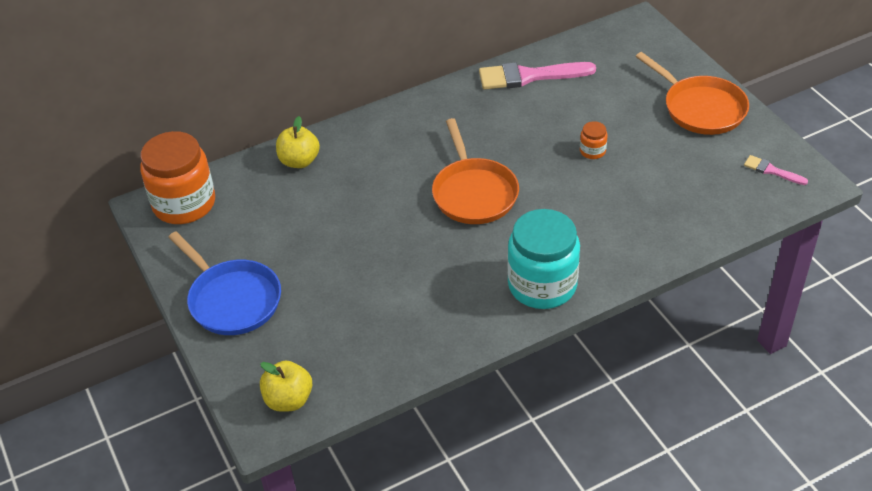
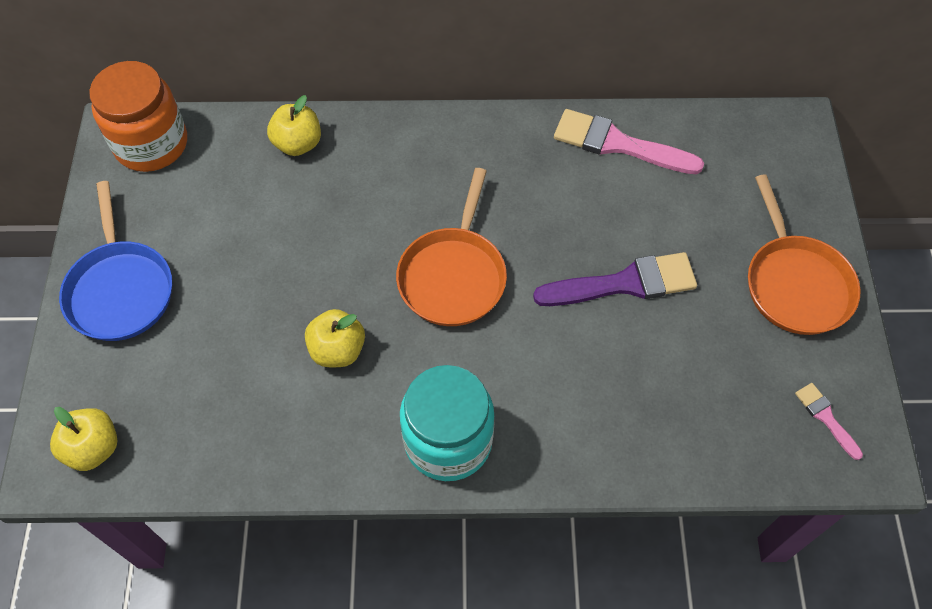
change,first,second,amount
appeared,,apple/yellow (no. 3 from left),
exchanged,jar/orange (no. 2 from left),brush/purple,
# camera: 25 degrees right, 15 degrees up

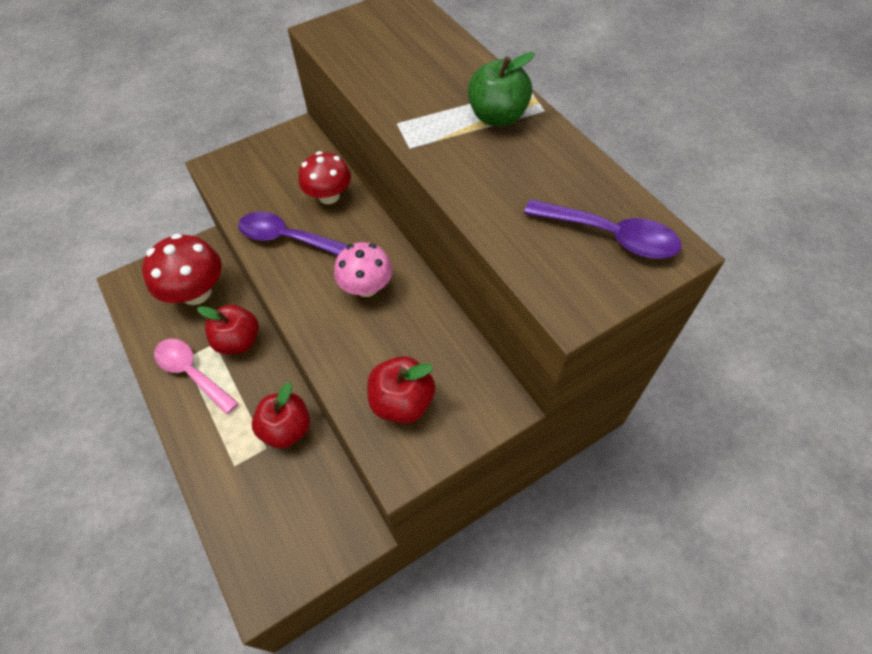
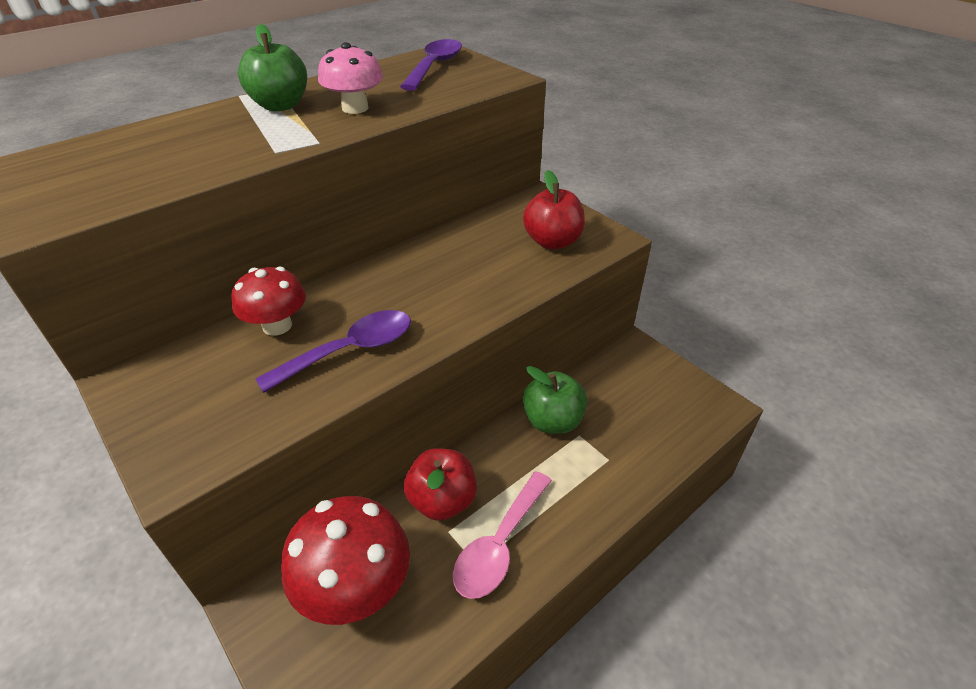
change,first,second,amount
spun,spoon/purple (no. 1 from left),,135 degrees counterclockwise
relocated,mushroom/pink,,
colour,apple/red (no. 2 from left),apple/green (no. 2 from left),
# camera: 100 degrees left, 15 degrees down

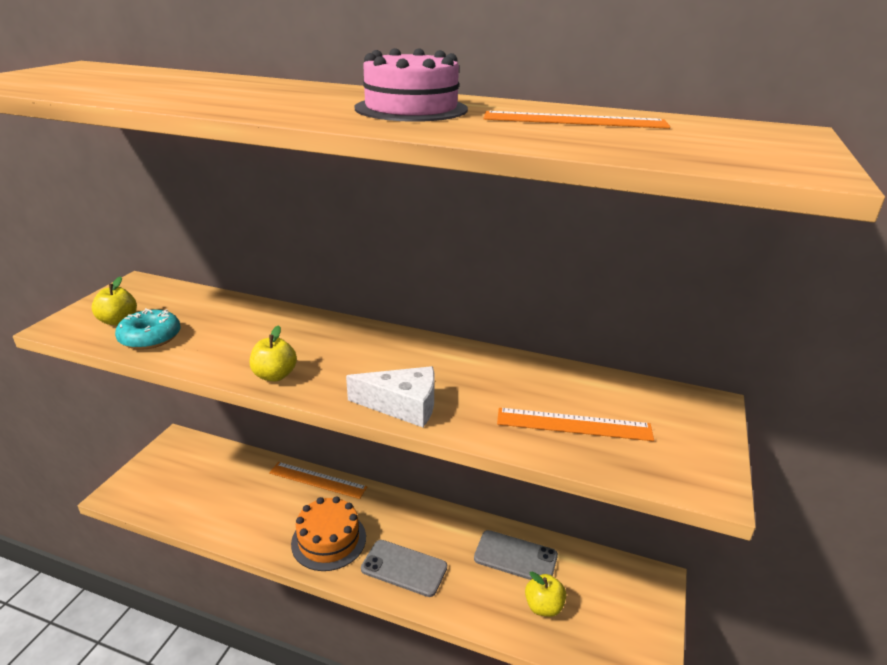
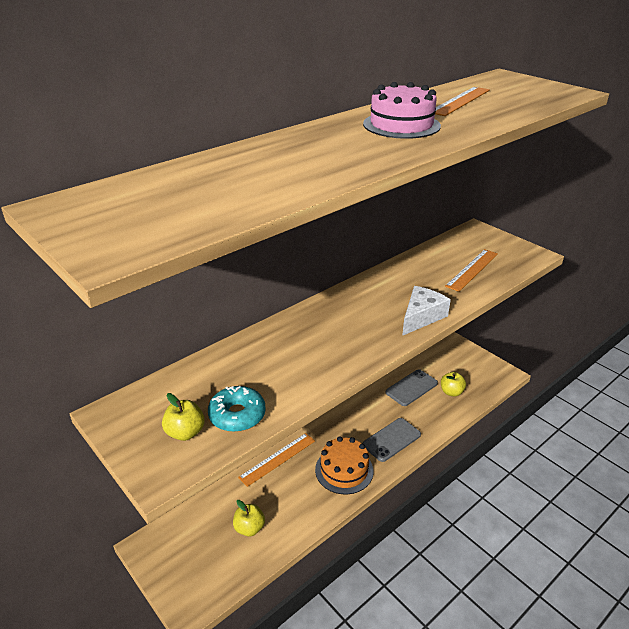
change,first,second,amount
relocated,apple/yellow (no. 2 from left),,
# camera: 60 degrees left, 5 degrees up

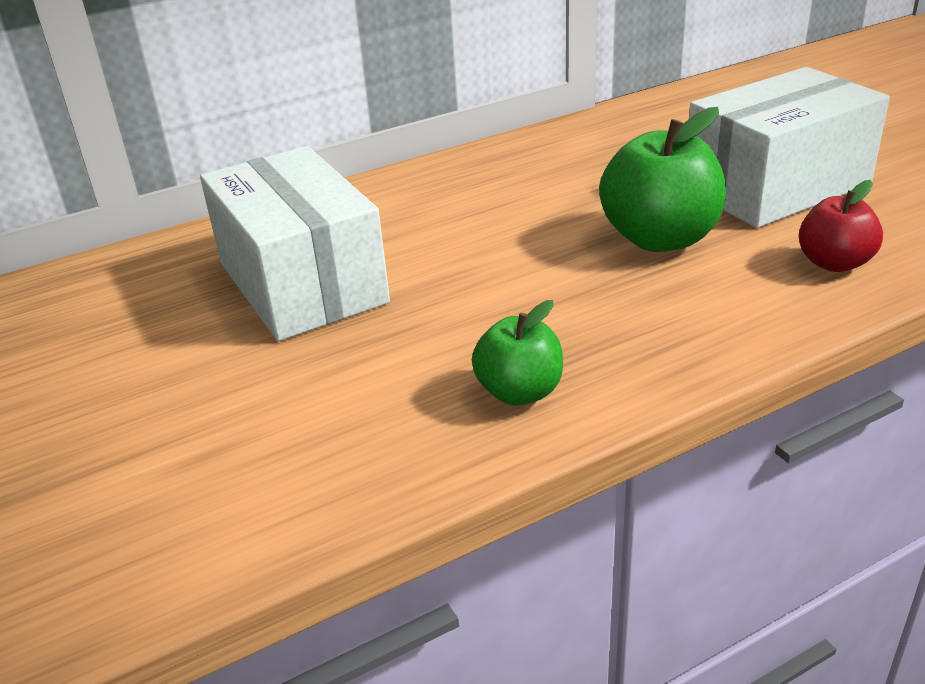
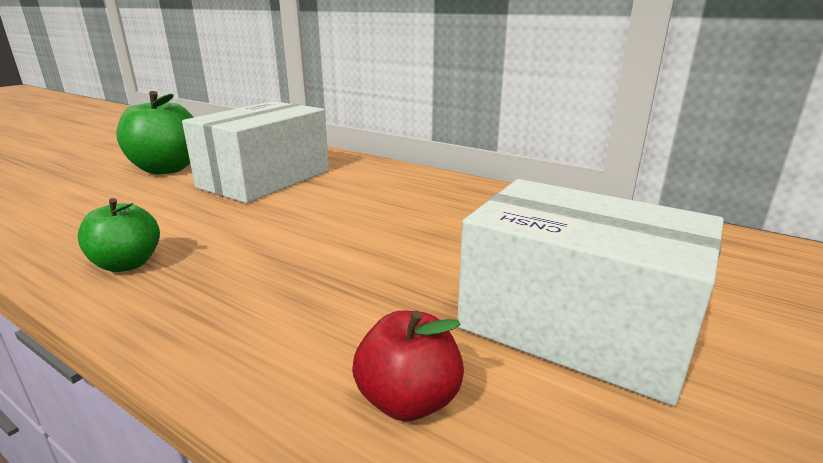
change,first,second,amount
relocated,apple/green (no. 2 from left),,
# camera: 60 degrees right, 10 degrees down

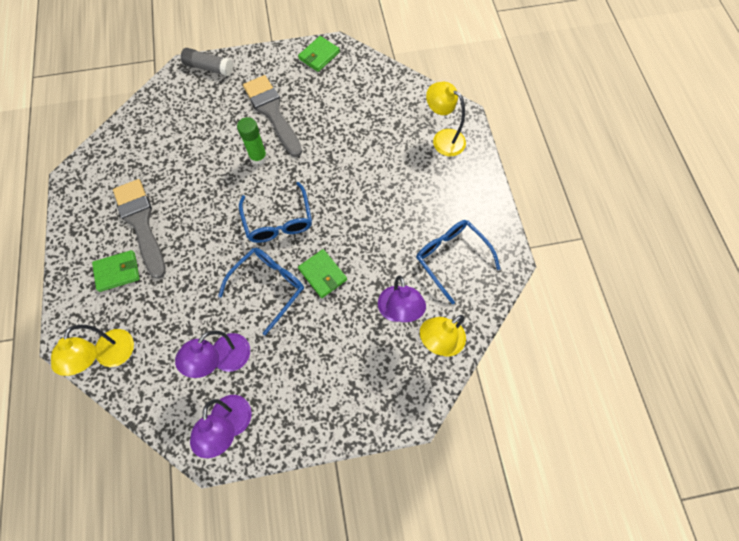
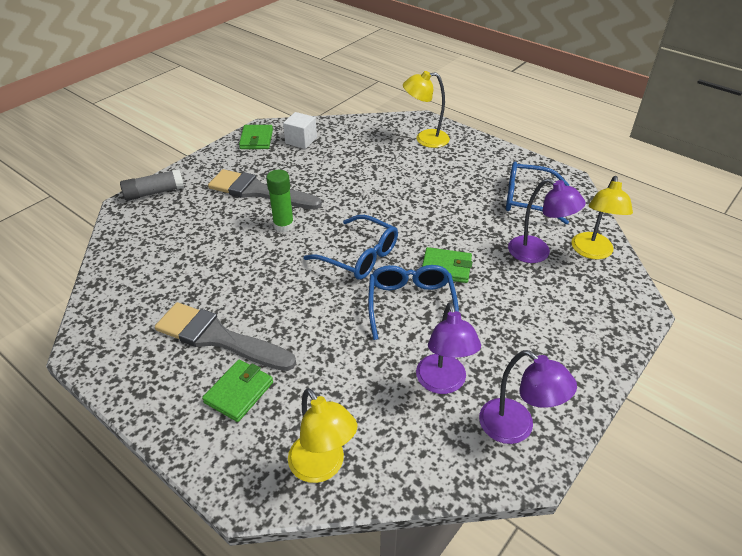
change,first,second,amount
appeared,,cube/white,
# camera: 40 degrees left, 25 degrees down

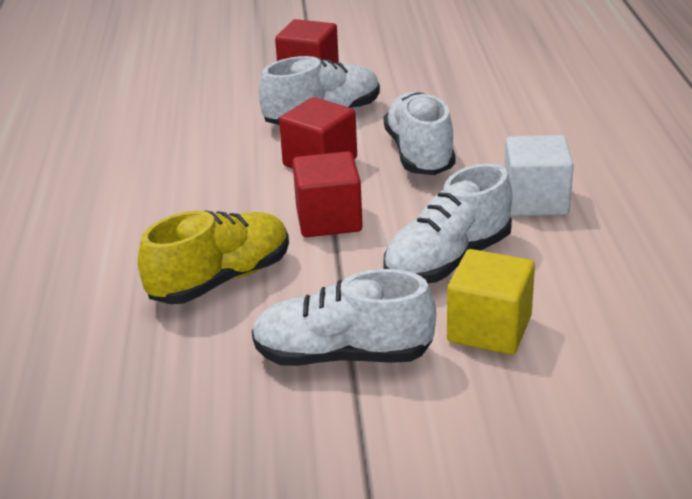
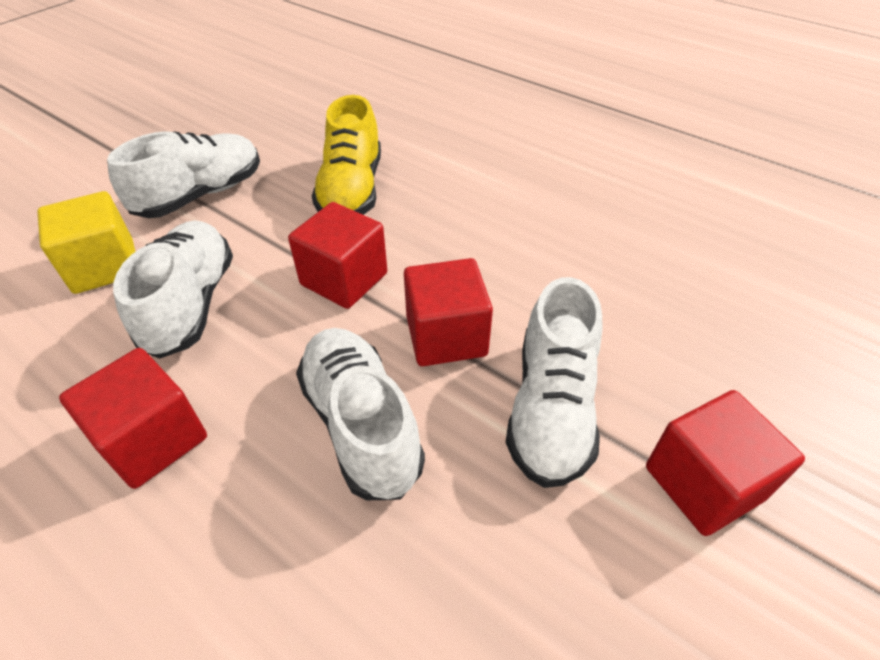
change,first,second,amount
colour,cube/white,cube/red (no. 1 from left),
spun,shoe/white (no. 3 from left),,150 degrees counterclockwise
# camera: 130 degrees right, 15 degrees up

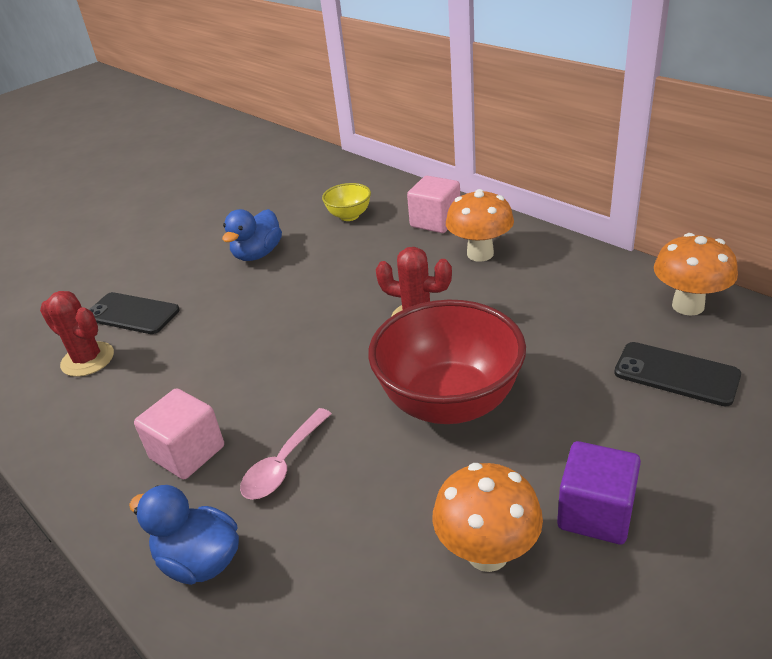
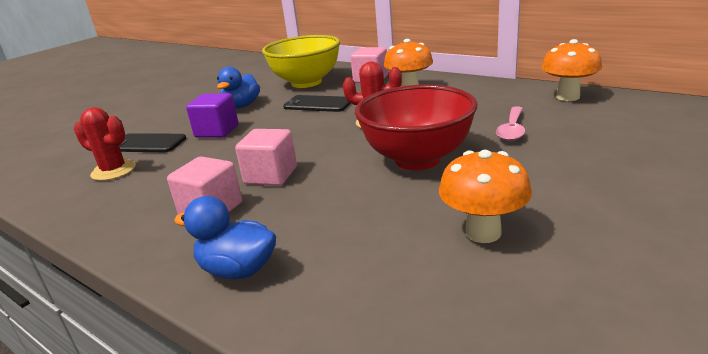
change,first,second,amount
relocated,cube/purple,,
appeared,,cube/pink (no. 2 from left),
size,bowl/yellow,,x2.14
relocated,phone/black (no. 2 from left),,
relocated,spoon/pink,,
# camera: 10 degrees left, 10 degrees down

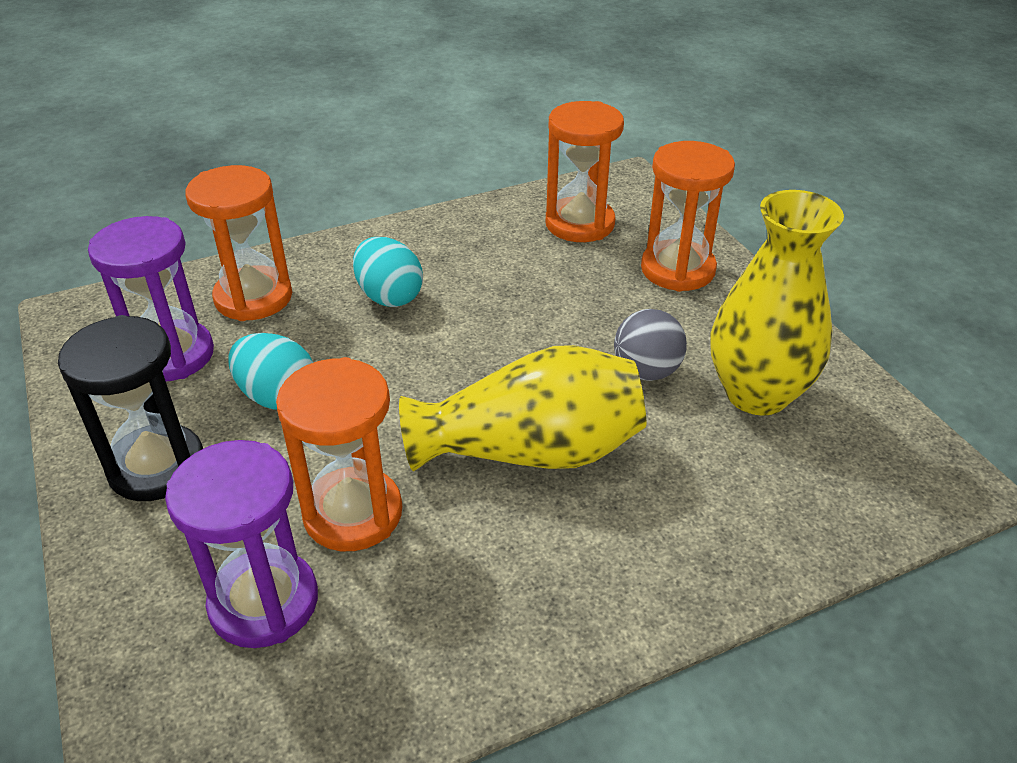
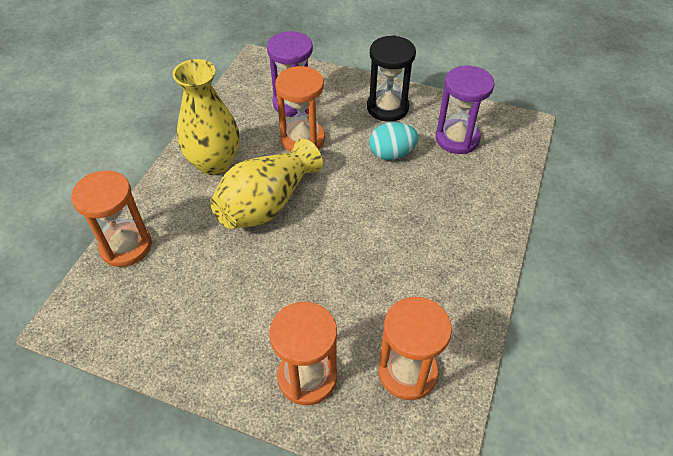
change,first,second,amount
relocated,hourglass/orange (no. 1 from left),,
relocated,vase/yellow (no. 2 from left in the first image),vase/yellow (no. 1 from left),
missing,egg/turquoise (no. 2 from left),,
missing,ball/grey,,
# camera: 135 degrees right, 10 degrees up

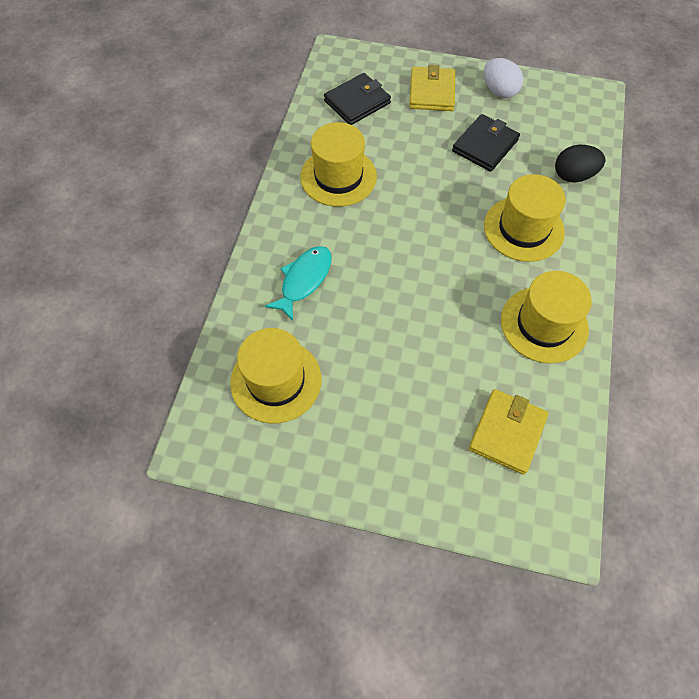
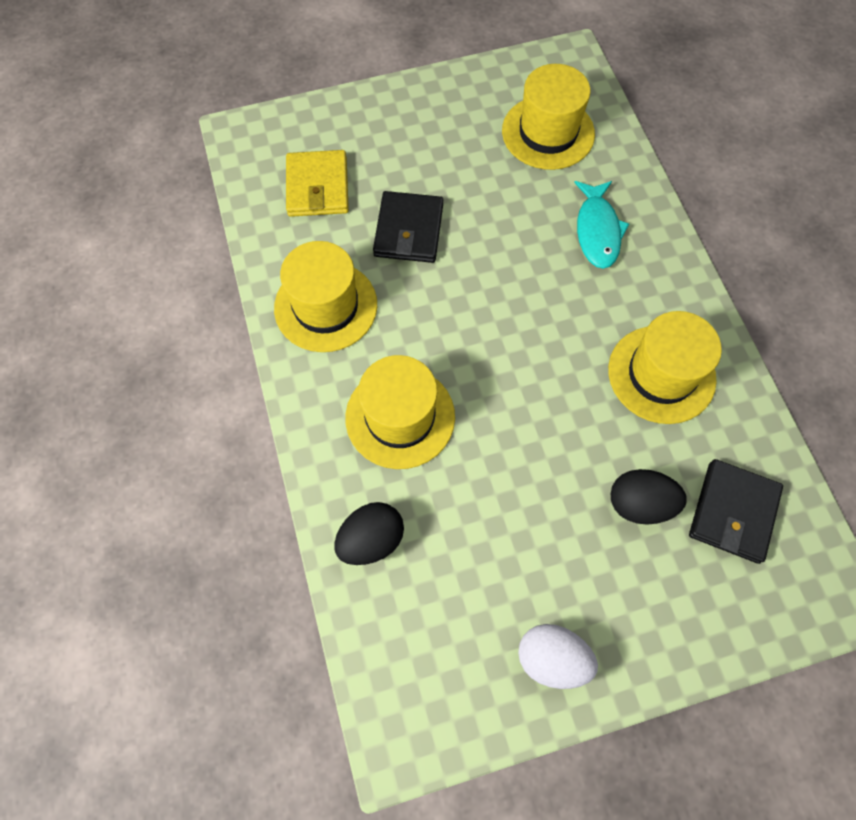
change,first,second,amount
relocated,wallet/black (no. 2 from left in the first image),wallet/black (no. 1 from left),
appeared,,egg/black (no. 2 from left),
missing,wallet/yellow (no. 1 from left),,
# camera: 150 degrees right, 5 degrees up

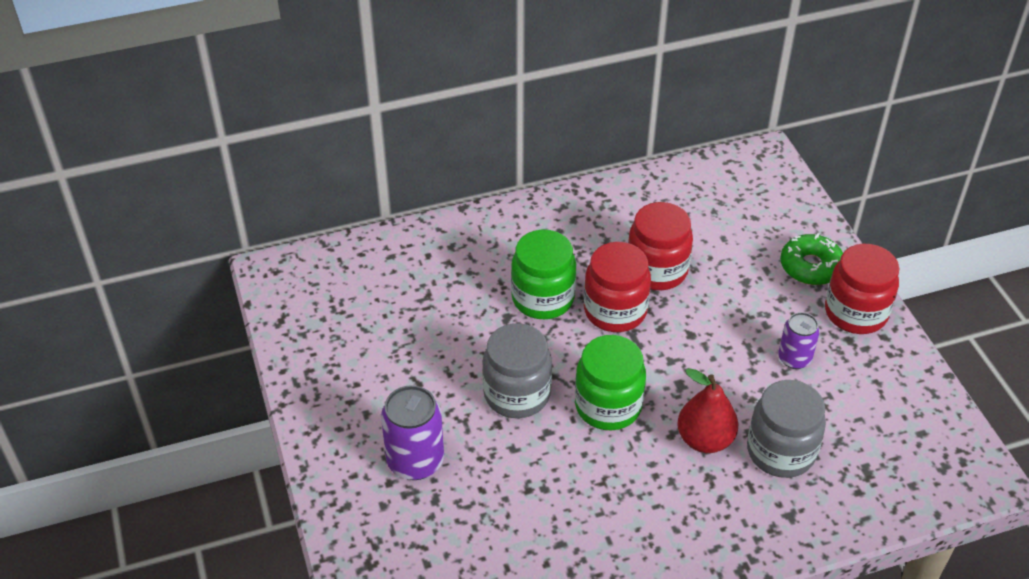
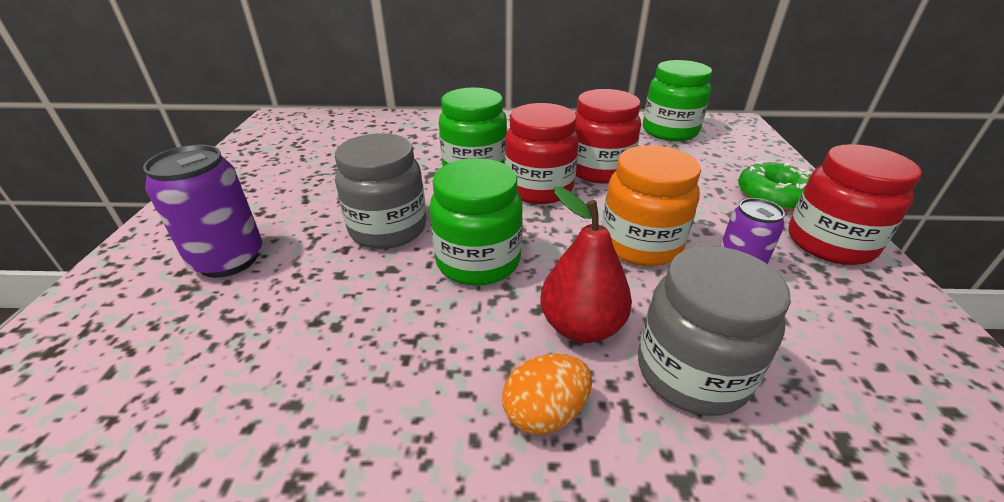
change,first,second,amount
appeared,,egg/orange,
appeared,,jar/orange,
appeared,,jar/green (no. 3 from left),
# camera: 20 degrees right, 10 degrees down

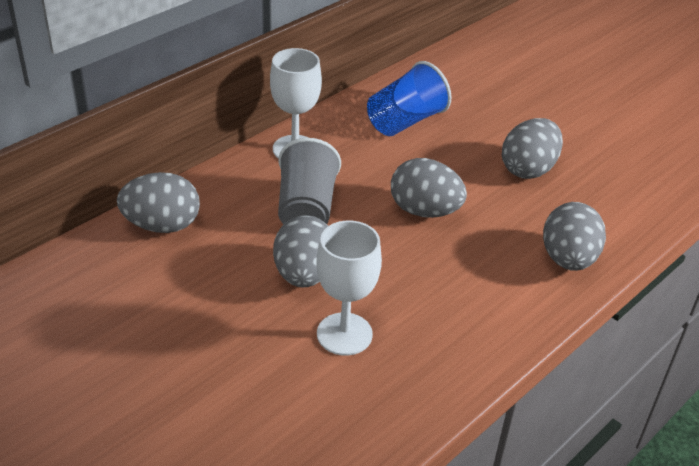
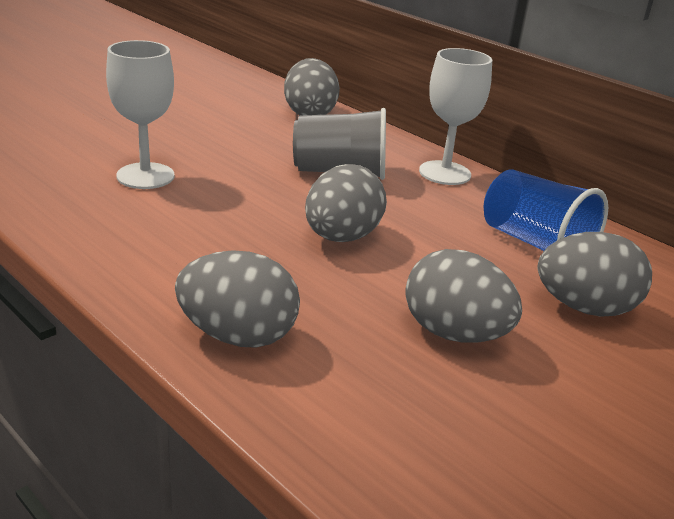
change,first,second,amount
relocated,egg/grey (no. 2 from left in the first image),egg/grey (no. 5 from left),
# camera: 90 degrees right, 10 degrees down

